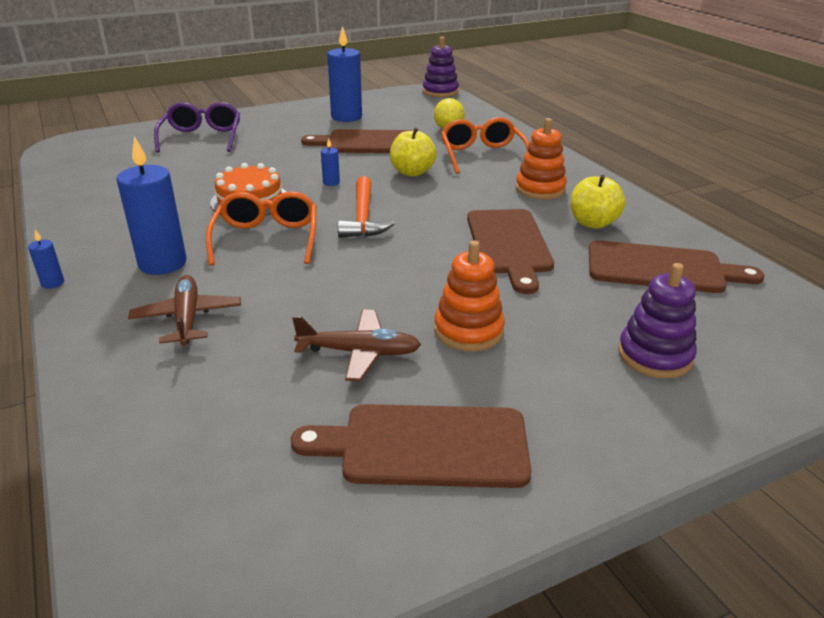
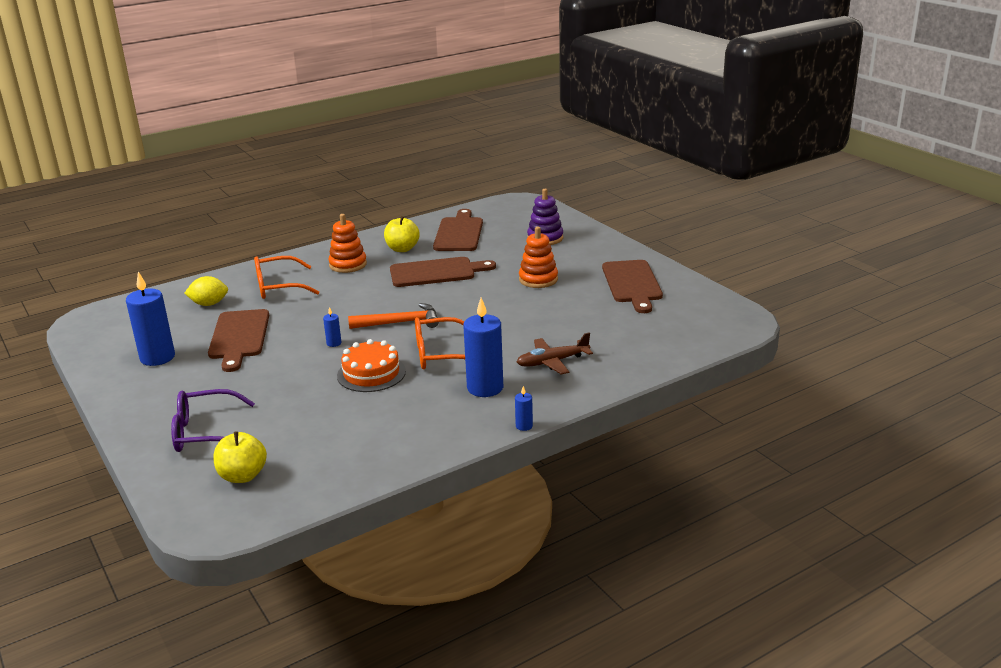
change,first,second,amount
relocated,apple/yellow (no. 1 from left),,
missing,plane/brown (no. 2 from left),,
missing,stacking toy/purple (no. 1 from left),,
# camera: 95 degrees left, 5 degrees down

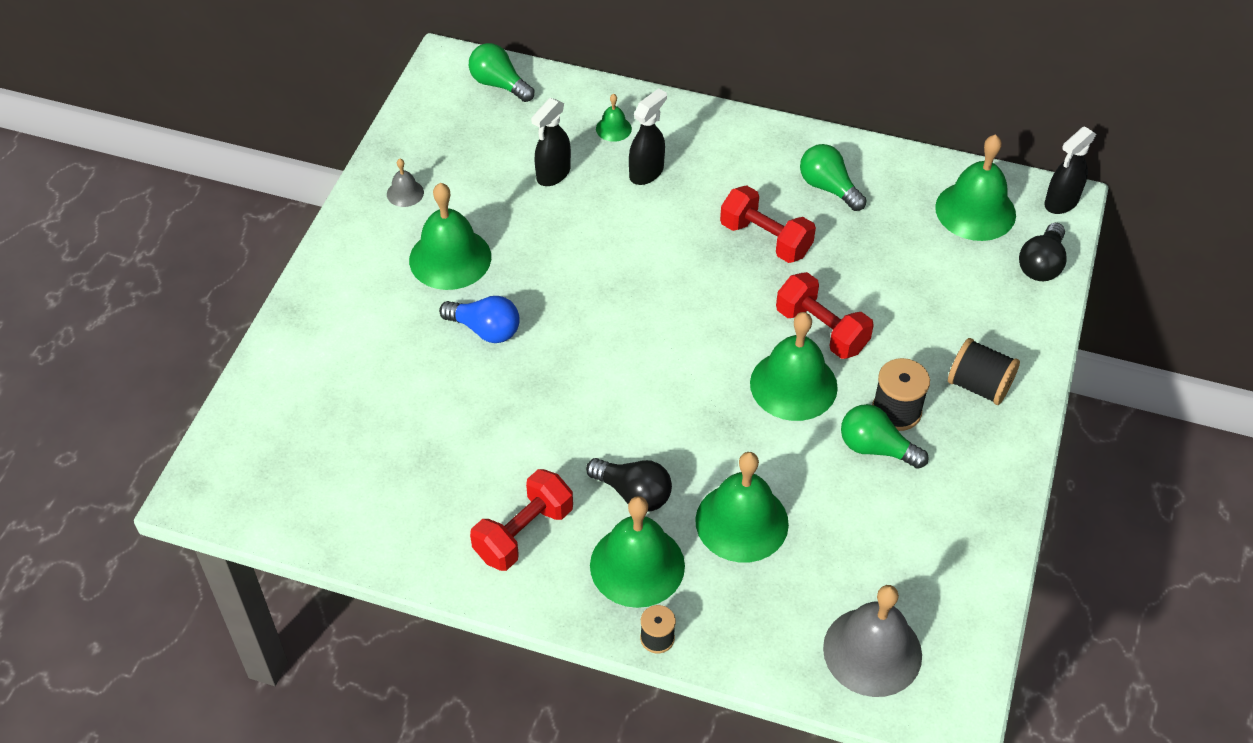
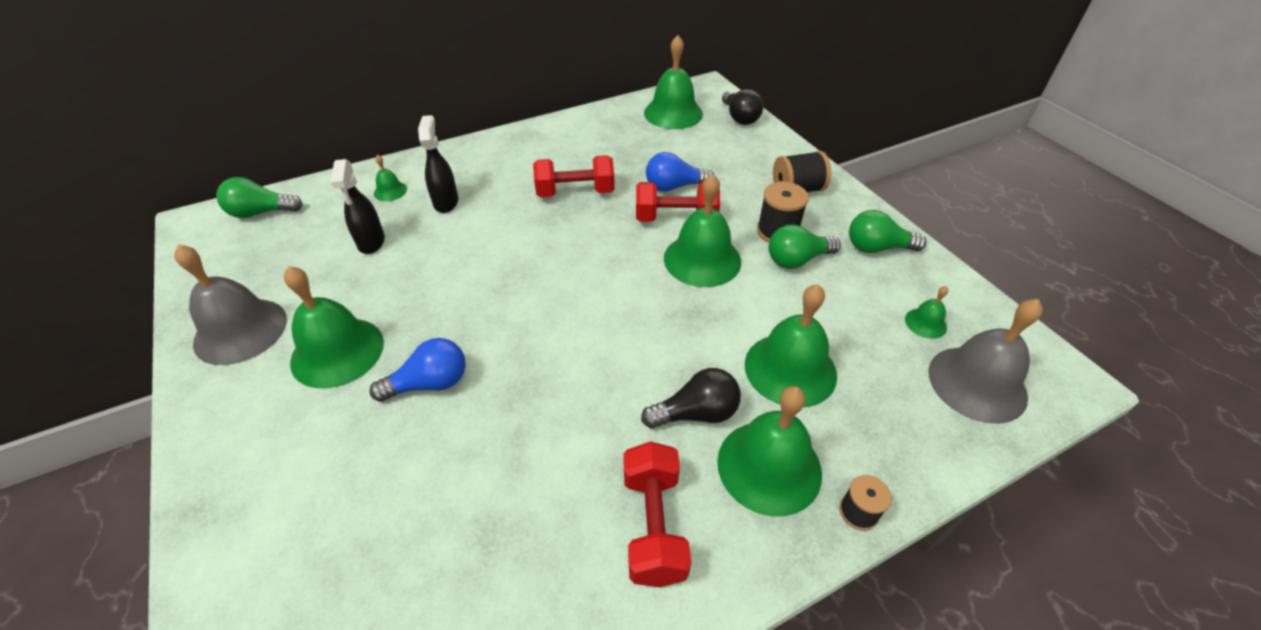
change,first,second,amount
size,bell/grey (no. 1 from left),,x2.14
appeared,,light bulb/blue (no. 2 from left),
relocated,light bulb/green (no. 2 from left in the first image),light bulb/green (no. 3 from left),
appeared,,bell/green (no. 7 from left),
missing,spray bottle/black (no. 3 from left),,
# camera: 45 degrees left, 5 degrees down

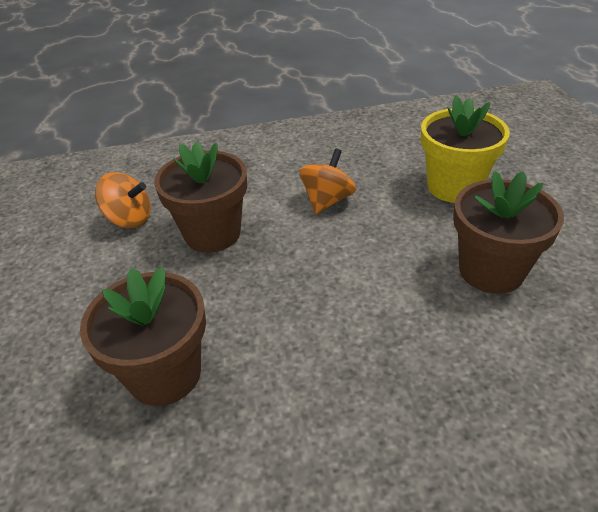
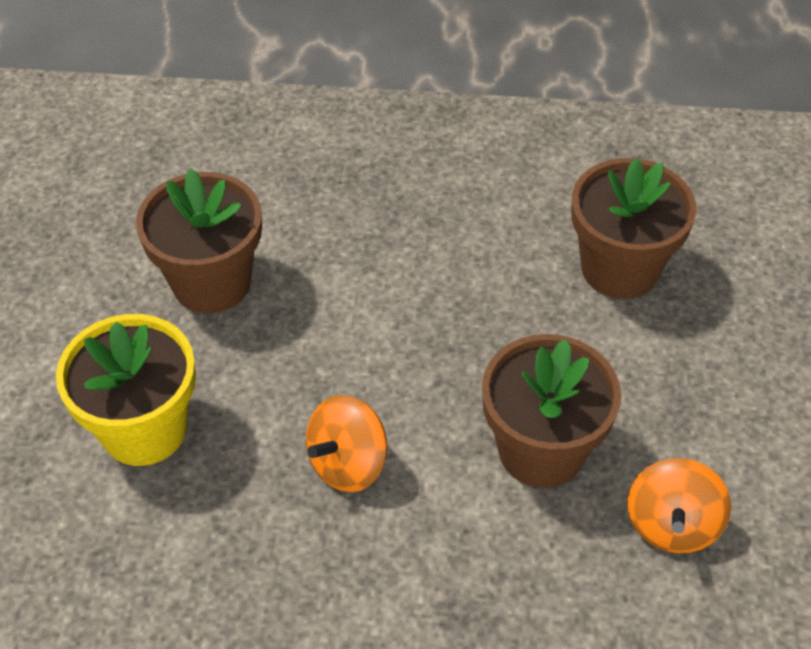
change,first,second,amount
spun,spinning top/orange (no. 1 from left in the first image),spinning top/orange (no. 2 from left),105 degrees counterclockwise
# camera: 165 degrees left, 10 degrees up

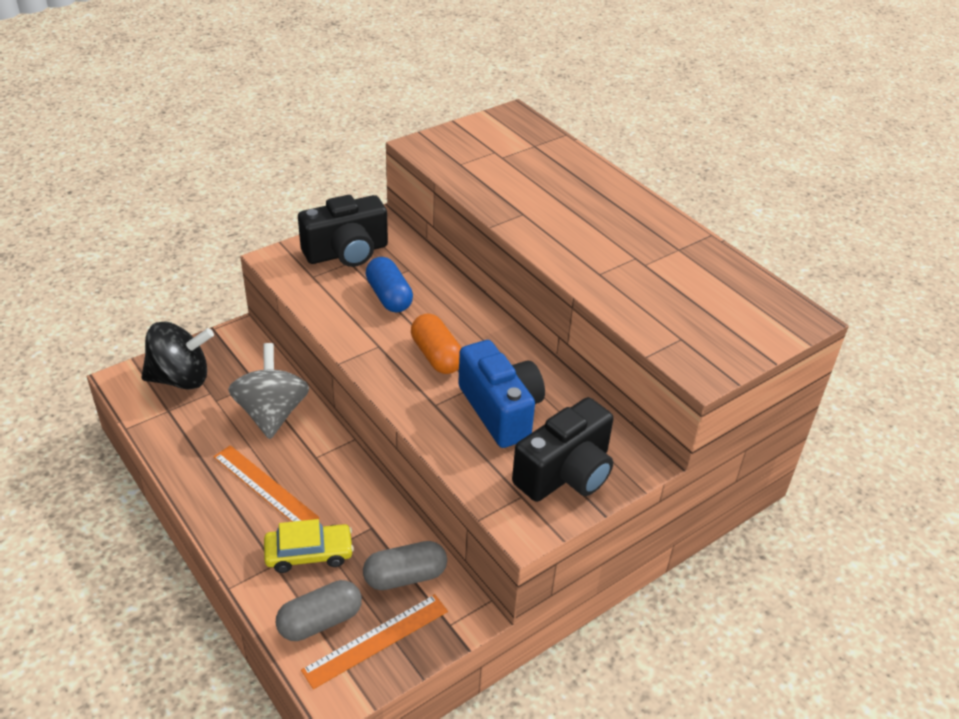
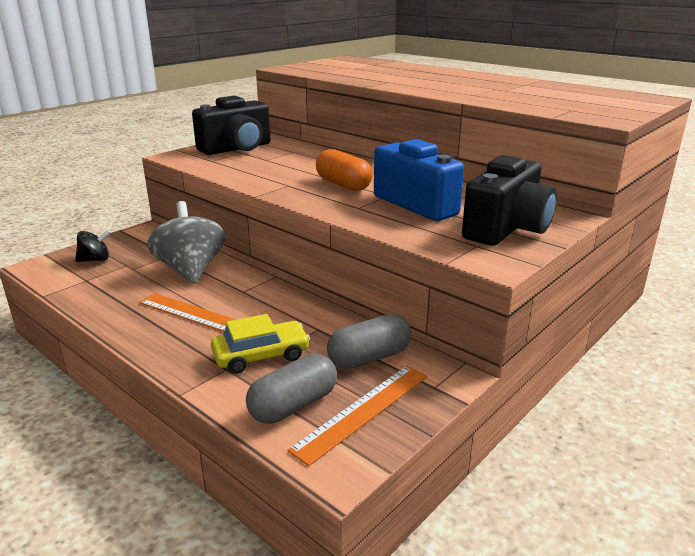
change,first,second,amount
size,spinning top/black,,x0.51
missing,capsule/blue,,
# camera: 10 degrees left, 15 degrees down

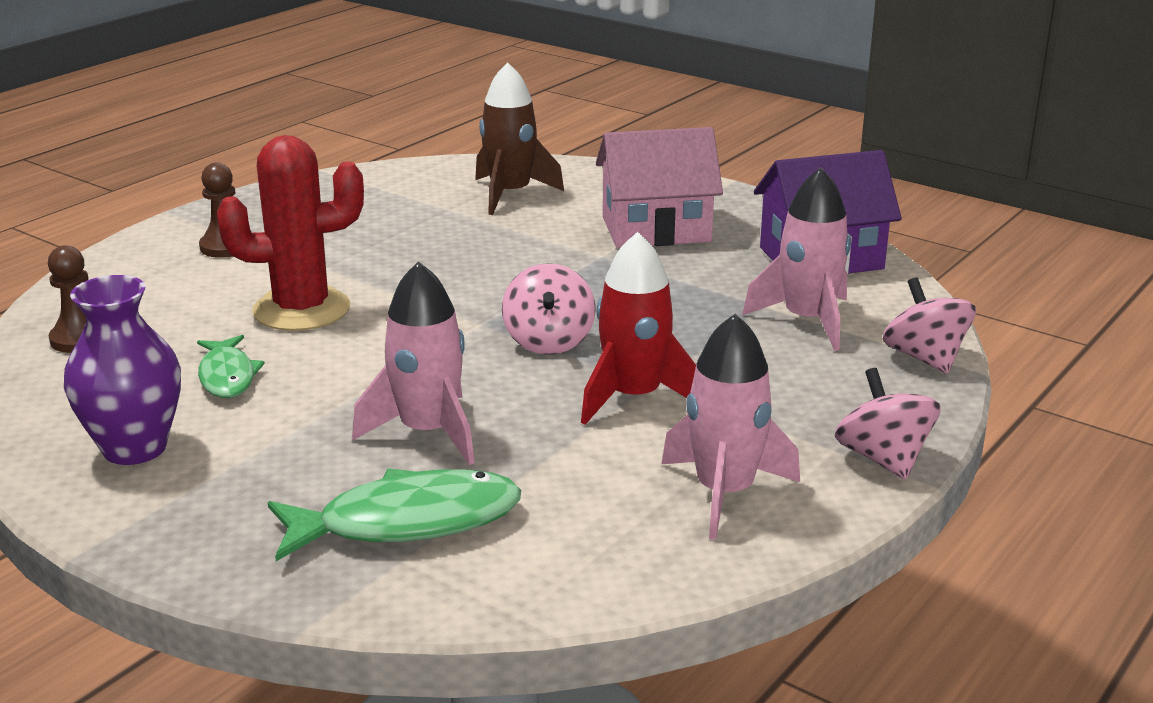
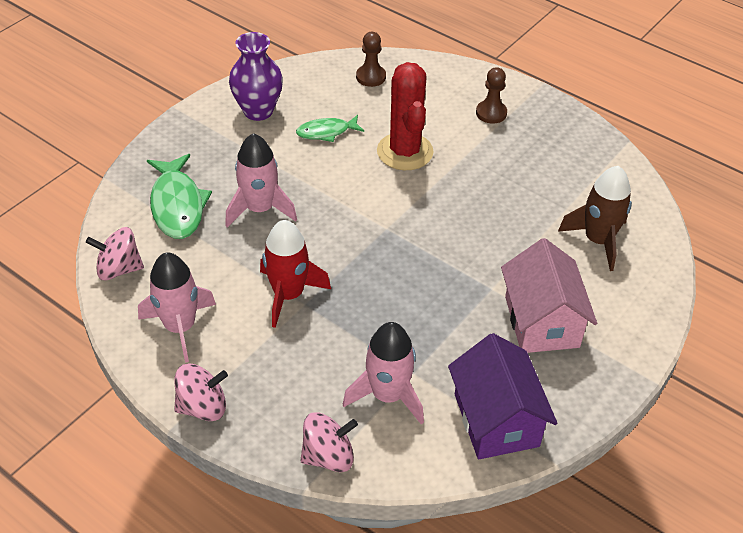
change,first,second,amount
relocated,spinning top/pink (no. 1 from left),,
# camera: 90 degrees right, 20 degrees up

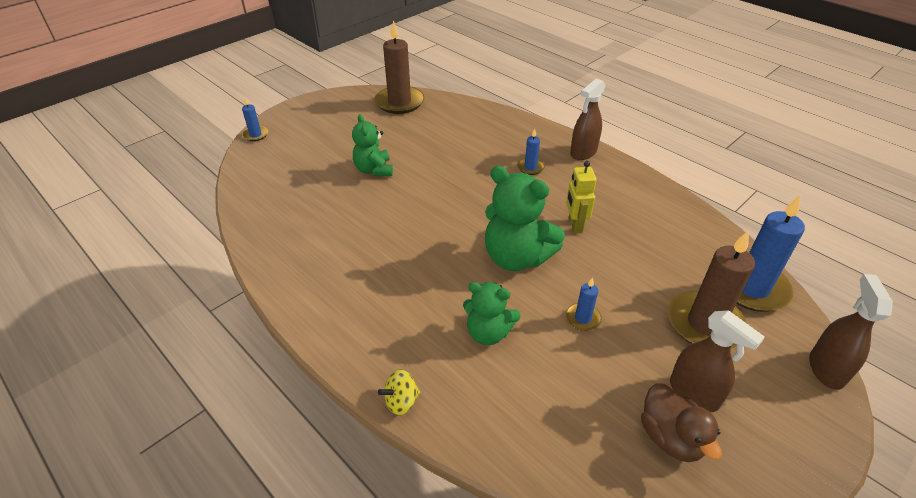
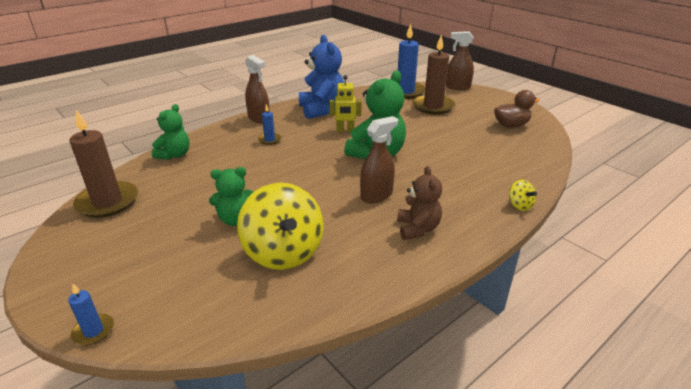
change,first,second,amount
relocated,teddy bear/green (no. 2 from left in the first image),teddy bear/green (no. 1 from left),
appeared,,spinning top/yellow (no. 1 from left),
appeared,,teddy bear/blue,
relocated,spray bottle/brown (no. 2 from left),,
appeared,,teddy bear/brown,
missing,candle/blue (no. 3 from left),,
# camera: 85 degrees left, 10 degrees down

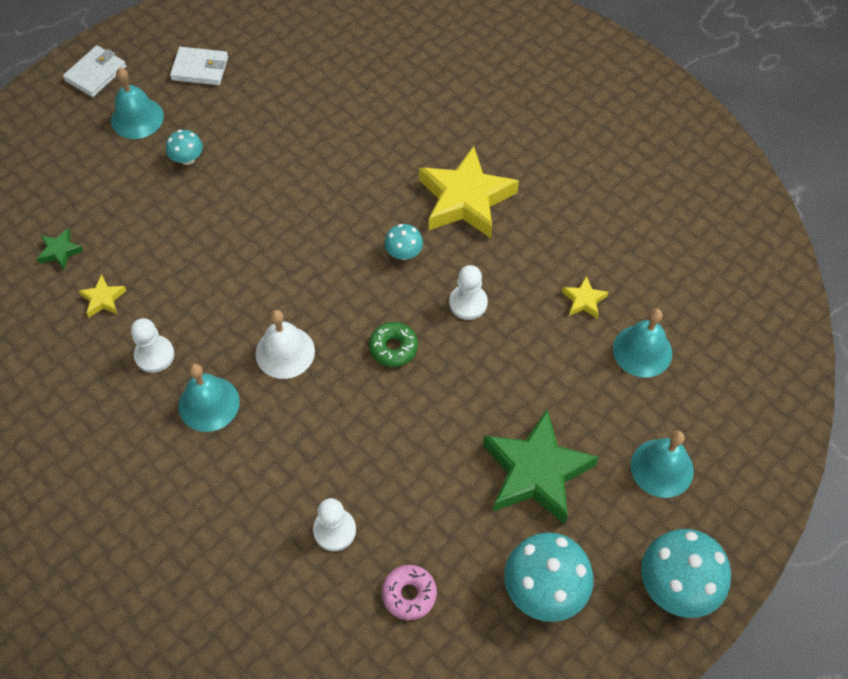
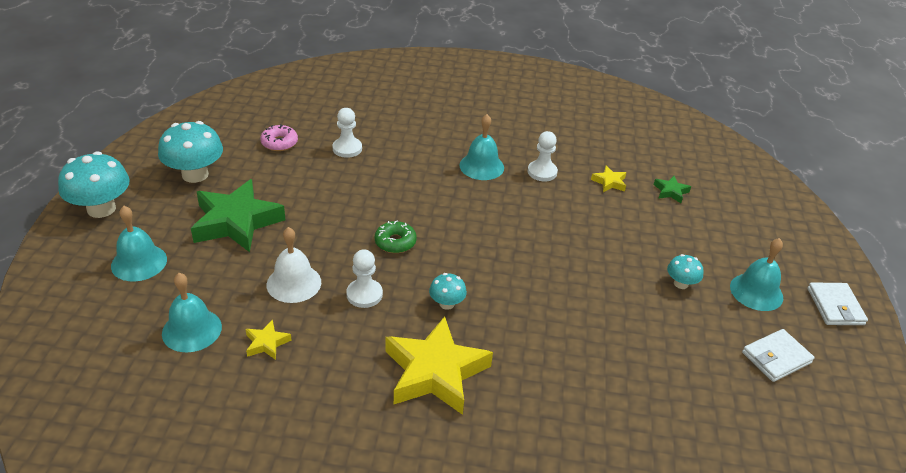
change,first,second,amount
relocated,bell/white,,
# camera: 140 degrees right, 20 degrees down

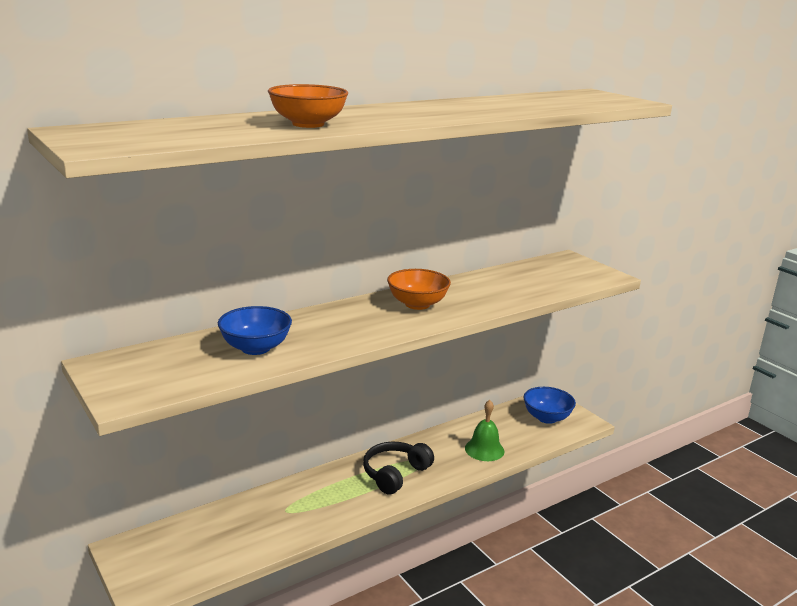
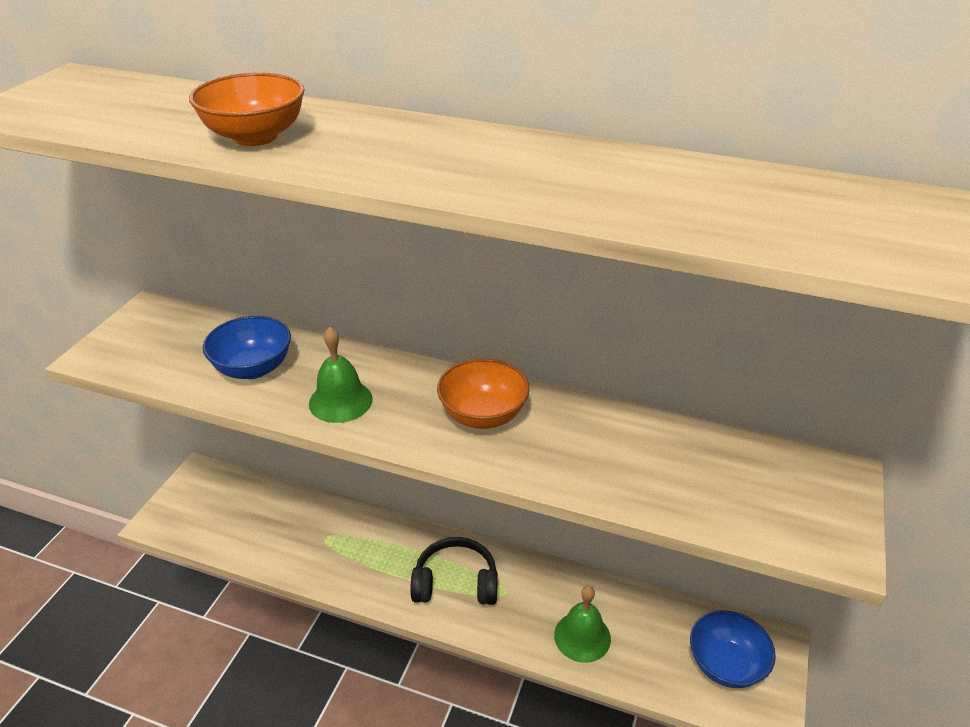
change,first,second,amount
appeared,,bell/green (no. 1 from left),
# camera: 55 degrees right, 15 degrees up

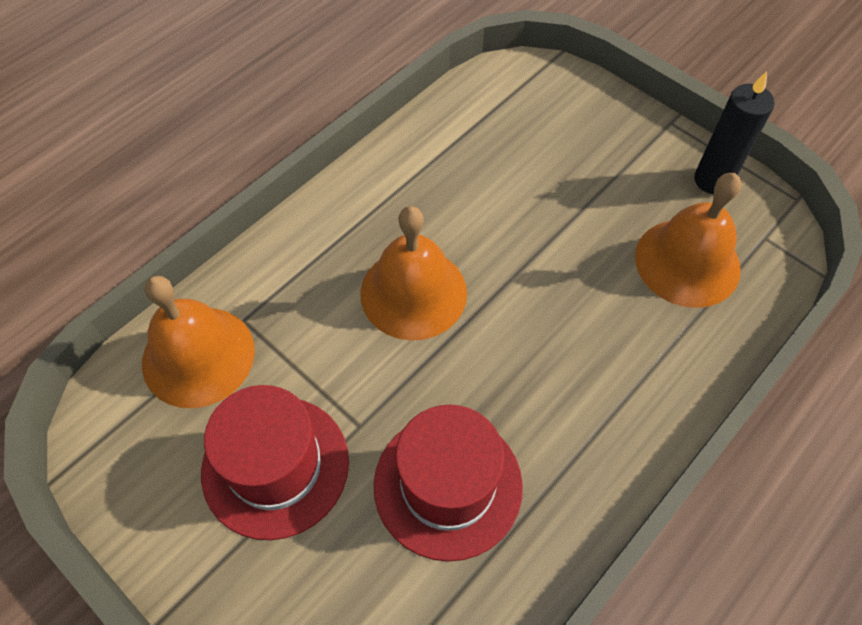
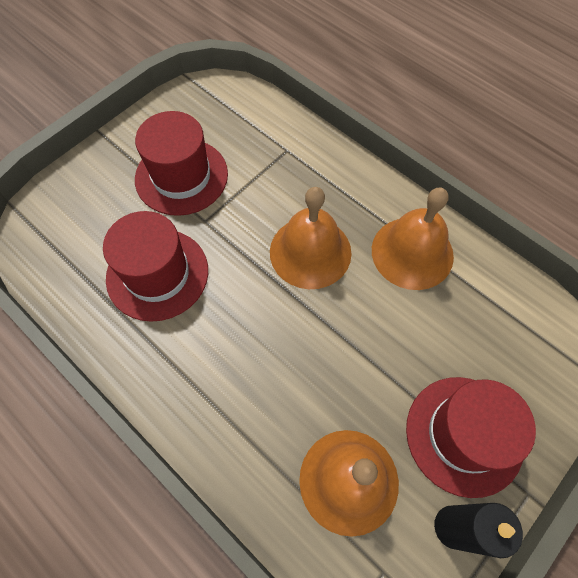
change,first,second,amount
relocated,bell/orange (no. 1 from left in the first image),bell/orange (no. 3 from left),
appeared,,hat/red (no. 3 from left),
# camera: 90 degrees right, 5 degrees up

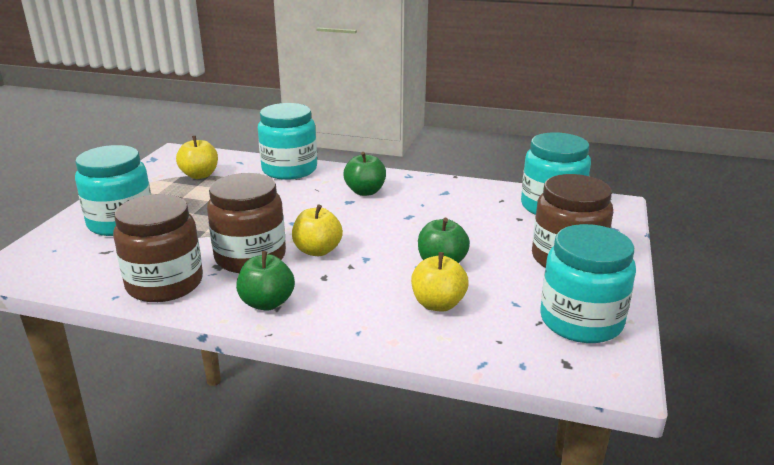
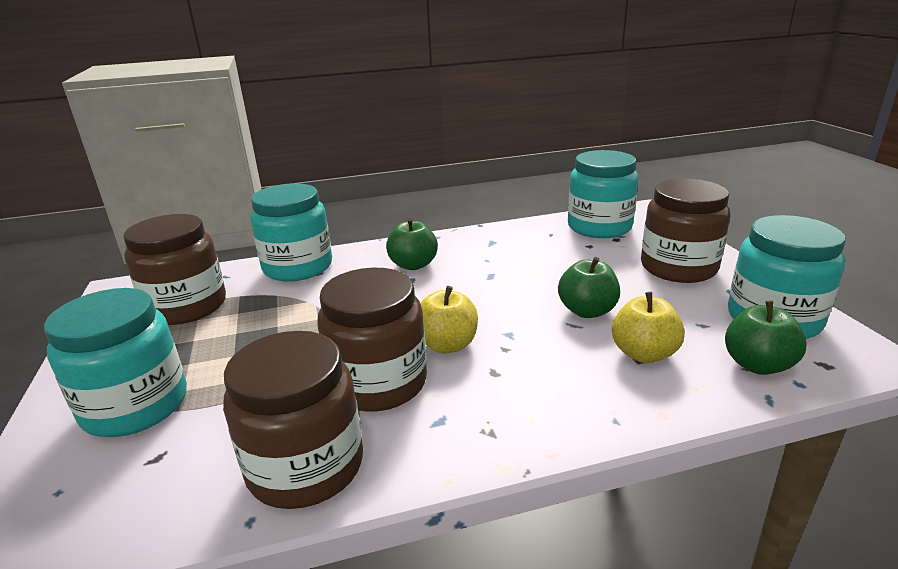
change,first,second,amount
exchanged,apple/yellow (no. 1 from left),jar/brown (no. 1 from left),
relocated,apple/green (no. 1 from left in the first image),apple/green (no. 3 from left),
# camera: 30 degrees left, 0 degrees up

